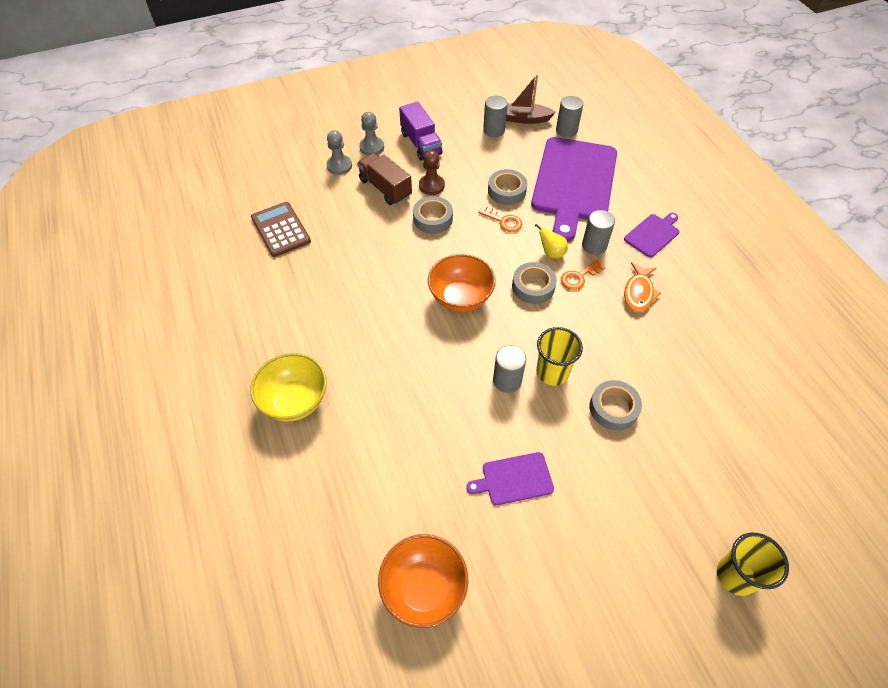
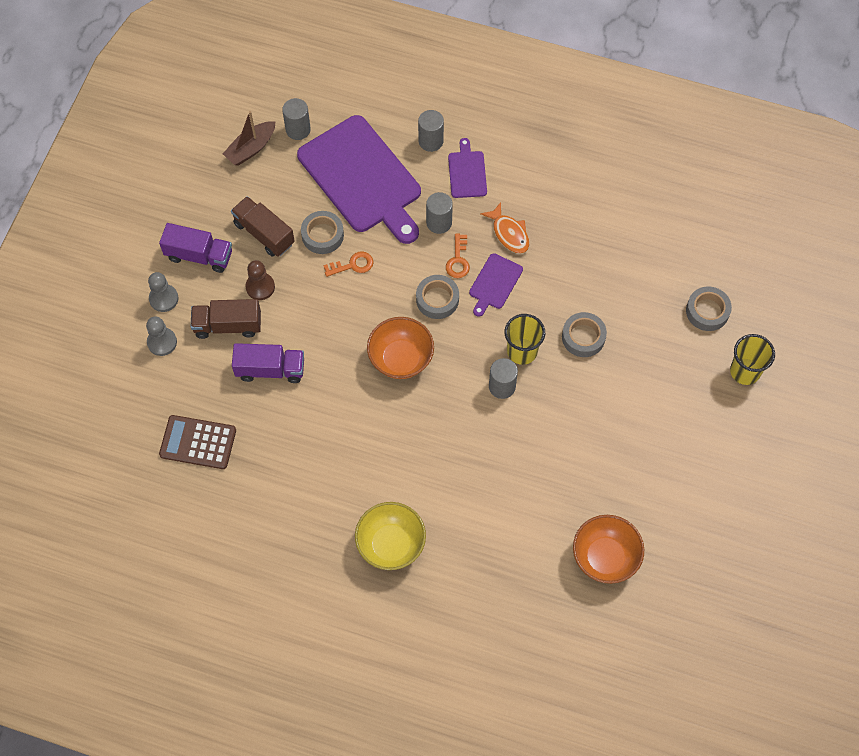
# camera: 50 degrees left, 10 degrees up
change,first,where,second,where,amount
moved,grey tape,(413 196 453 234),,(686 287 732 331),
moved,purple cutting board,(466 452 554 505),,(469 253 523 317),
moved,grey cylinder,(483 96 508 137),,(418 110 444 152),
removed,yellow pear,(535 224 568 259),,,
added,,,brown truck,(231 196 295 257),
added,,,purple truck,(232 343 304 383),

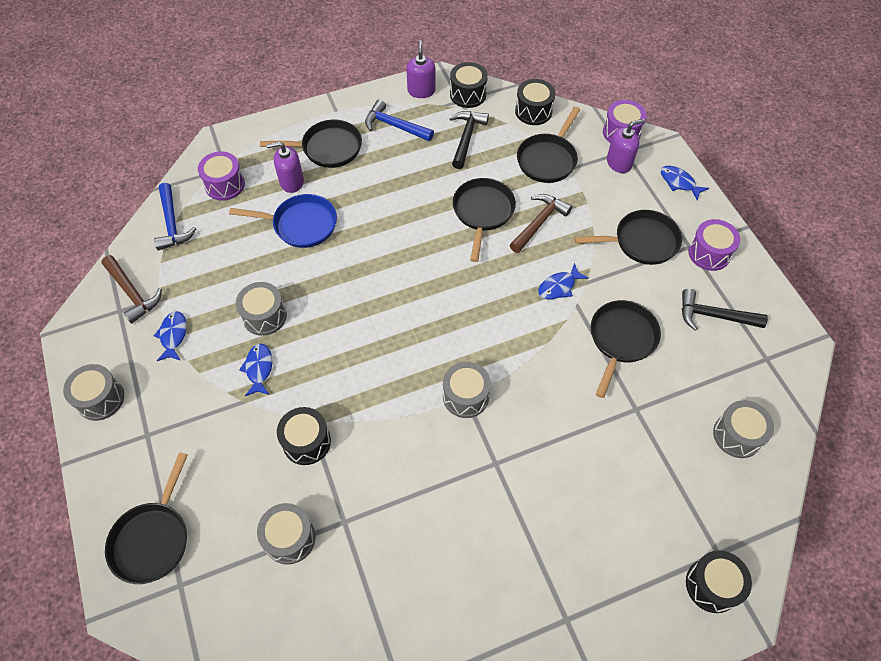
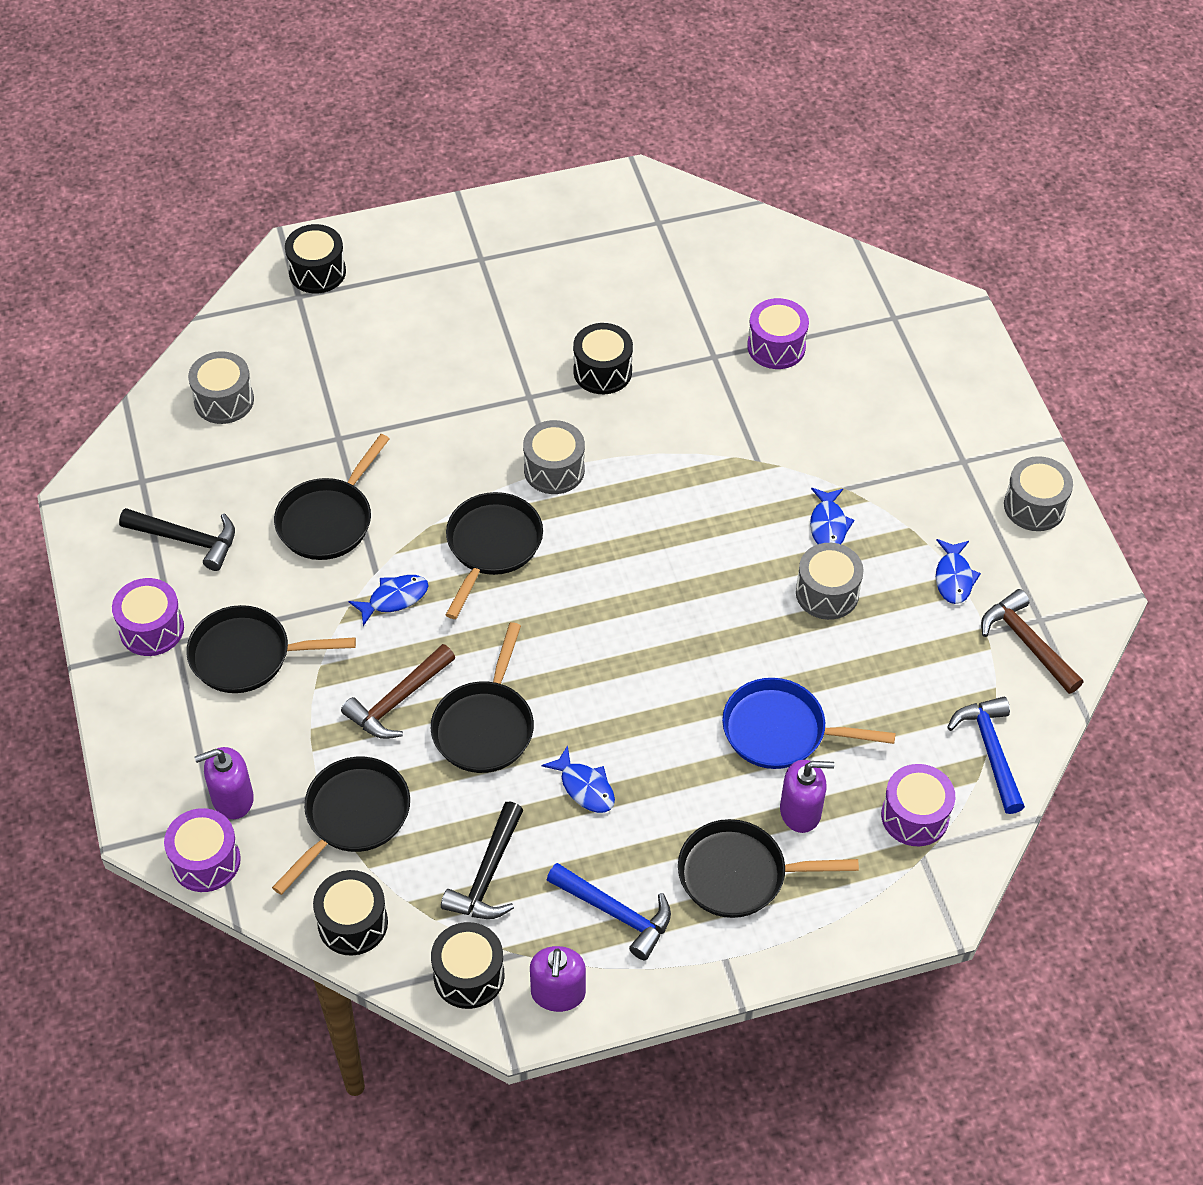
# camera: 175 degrees left, 5 degrees down
change,first,where,second,where,amount
moved,black pan,(105 452 188 584),,(446 492 543 619),
recoloured,grey drum,(257 503 315 565),purple drum,(747 298 809 369),
moved,black drum,(277 407 331 465),,(573 323 633 394),
moved,blue fish,(661 166 709 200),,(541 745 615 813),

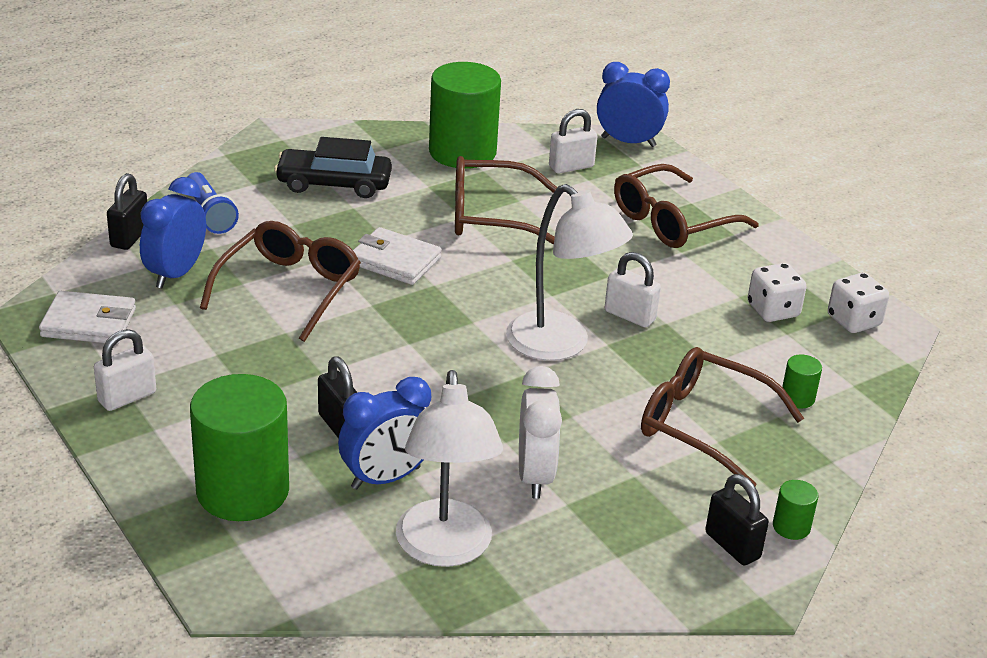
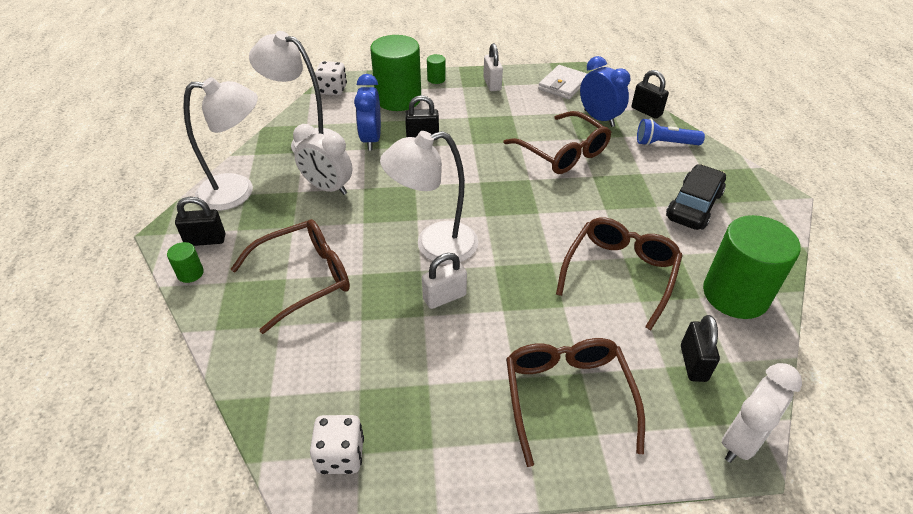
# camera: 120 degrees right, 10 degrees up
change,first,where,second,where,amount
removed,white wallet,(353 227 442 285),,,
recoloured,white padlock,(549 109 597 174),black padlock,(681 315 720 382),
recoloured,blue clock,(597 62 670 147),white clock,(722 363 802 463),
moved,white dice,(748 263 807 322),,(315 61 347 96),
moved,green cylinder,(782 354 822 409),,(427 54 446 84),
added,,,white lamp,(183 77 258 211),

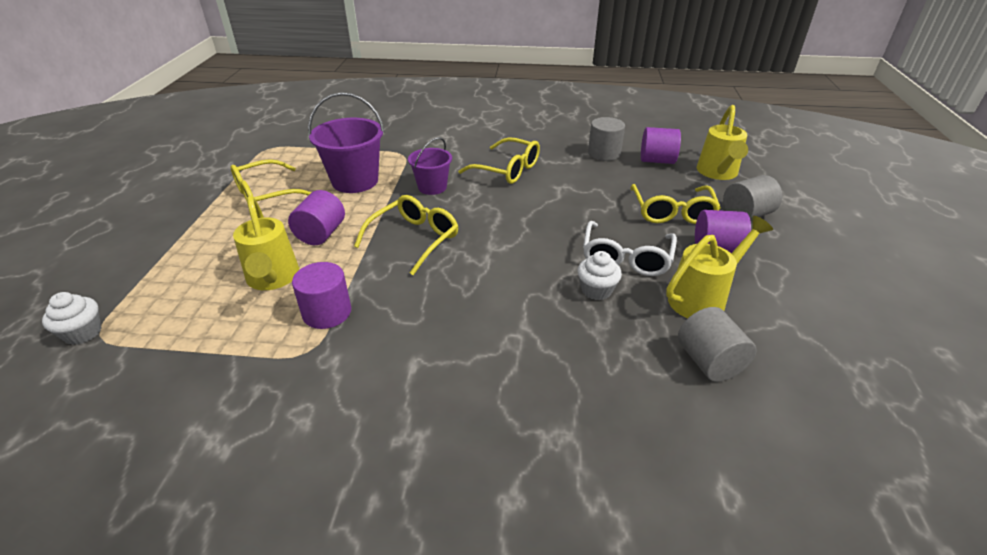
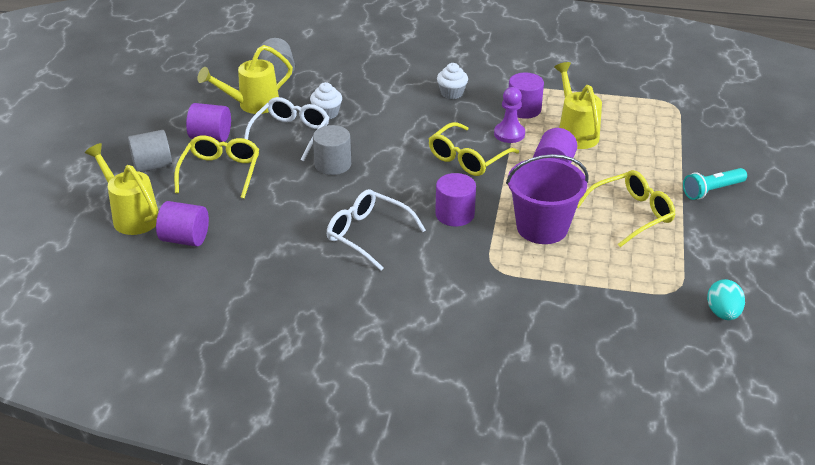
# camera: 175 degrees left, 0 degrees up
change,first,where,second,where,amount
moved,white cupcake,(42 292 102 345),,(437 63 468 99),
replaced,purple bucket,(408 137 452 195),purple cylinder,(435 173 476 226),
recoloured,yellow glasses,(458 137 540 184),white glasses,(327 189 426 271),
moved,grey cylinder,(588 117 625 161),,(313 125 351 175),
turned,yellow watering can,(697 105 748 180),,(85 143 159 235),60 degrees counterclockwise
added,,,purple pawn,(494 87 525 143),
added,,,turquoise flashlight,(683 168 747 200),
added,,,turquoise egg,(707 279 745 320),

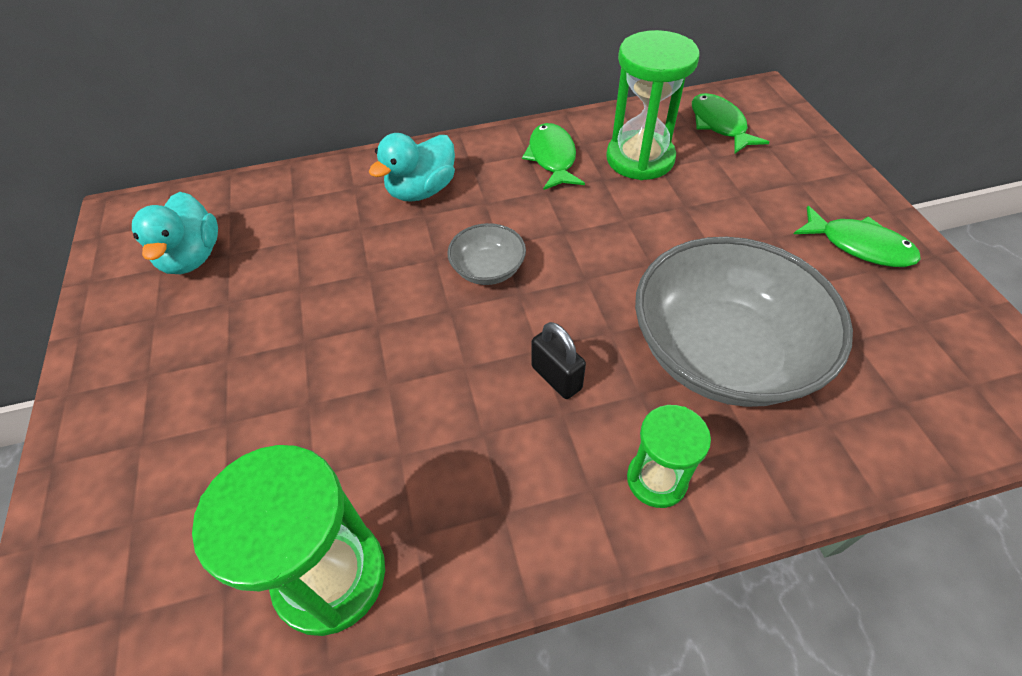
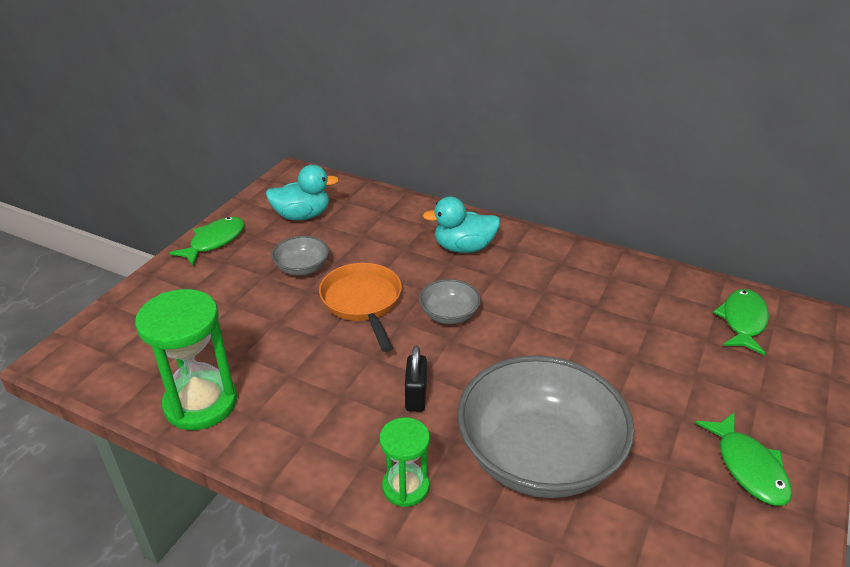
# camera: 40 degrees right, 15 degrees down
change,first,where,second,where,amount
turned,turquoise duck,(132 192 218 274),,(265 165 339 221),135 degrees counterclockwise
moved,green fish,(522 123 585 190),,(169 217 245 265),
removed,green hourglass,(606 30 700 180),,,
added,,,grey bowl,(271 236 329 276),
added,,,orange pan,(319 263 402 352),

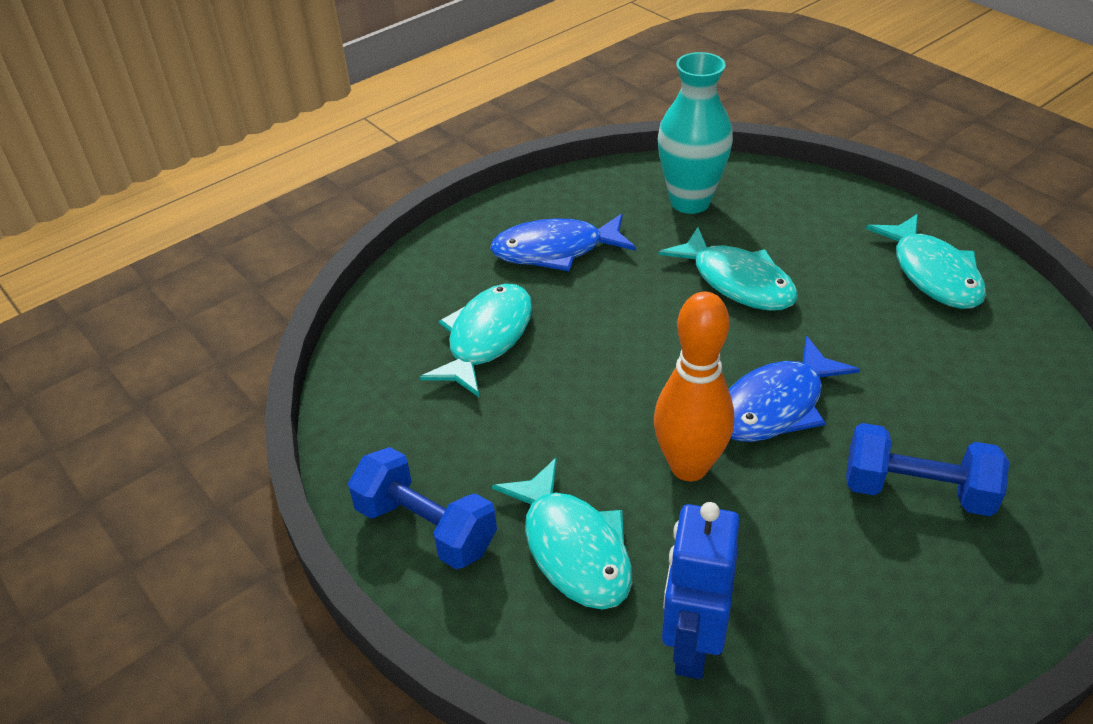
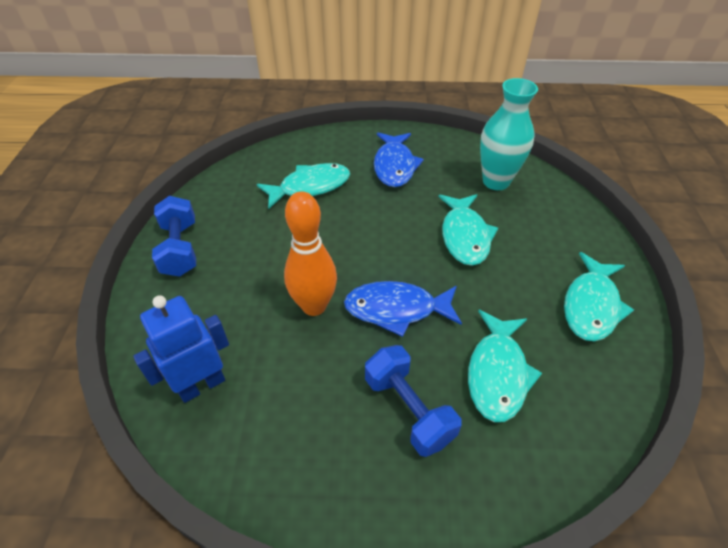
# camera: 40 degrees right, 5 degrees up
change,first,where,second,where,amount
turned,blue fish,(490 213 636 271),,(374 132 424 187),120 degrees counterclockwise
moved,turquoise fish,(492 457 632 610),,(468 310 542 422),

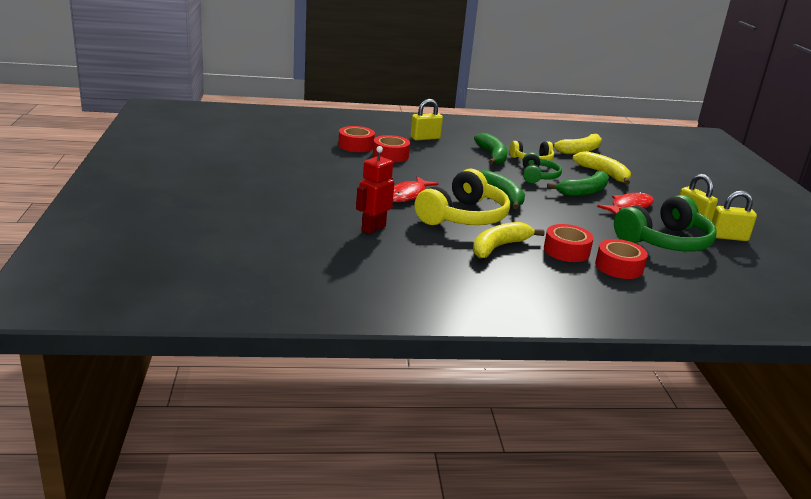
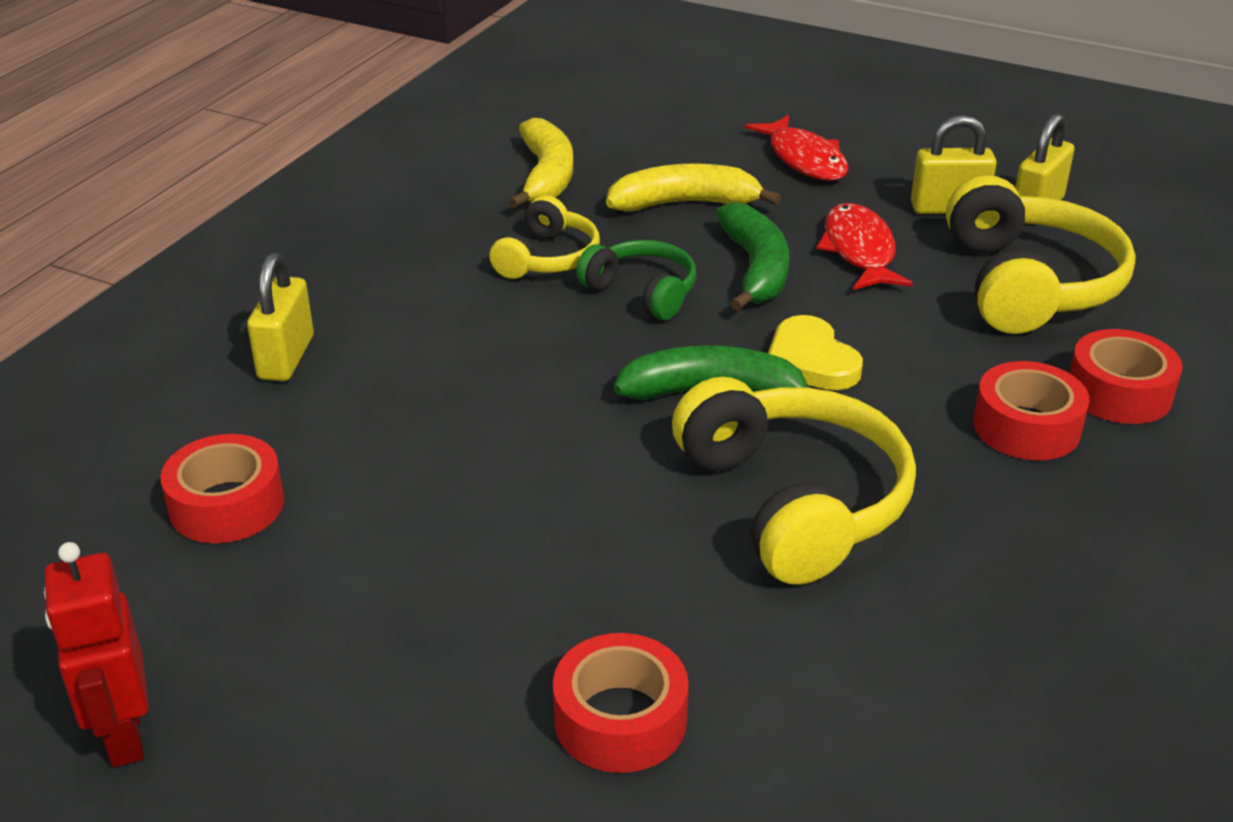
# camera: 55 degrees left, 10 degrees up
change,first,where,second,where,amount
moved,red robot,(356 146 394 234),,(44 542 148 767),
moved,red tape,(373 135 410 162),,(553 633 689 773),
moved,red fish,(393 176 439 202),,(745 115 849 181),
removed,yellow banana,(473 222 545 258),,,
removed,green banana,(474 133 508 165),,,
recoloured,green headphones,(614 195 717 252),yellow headphones,(946 175 1136 334),
added,,,yellow heart,(768 315 863 390),

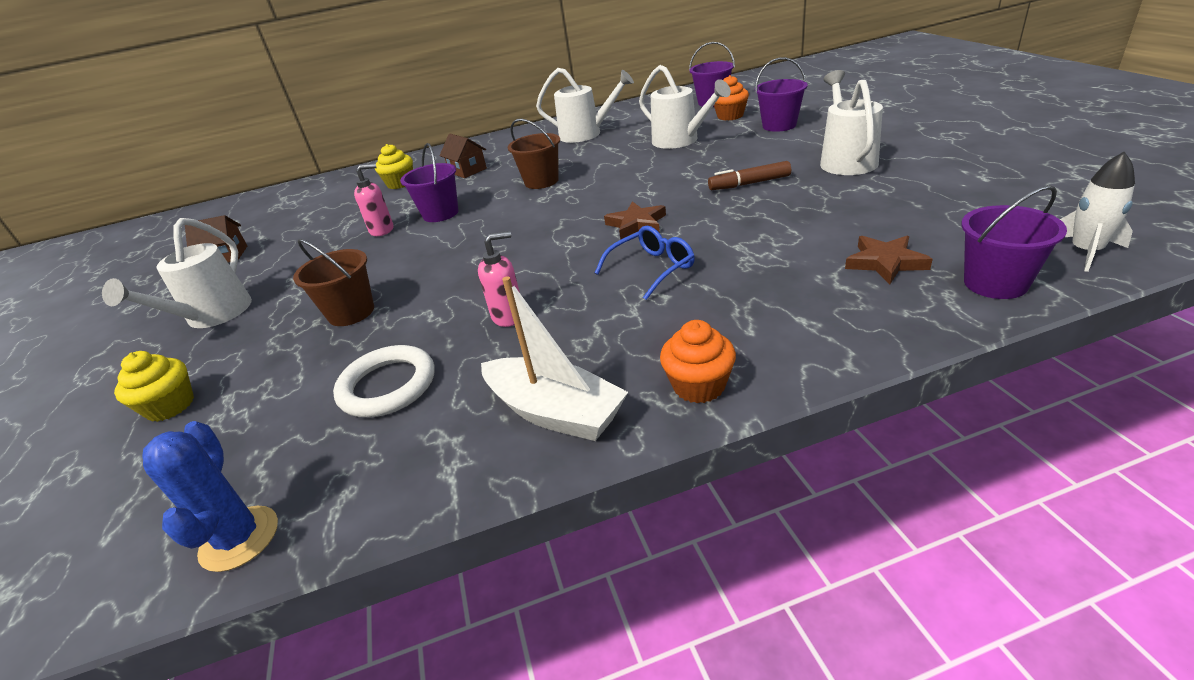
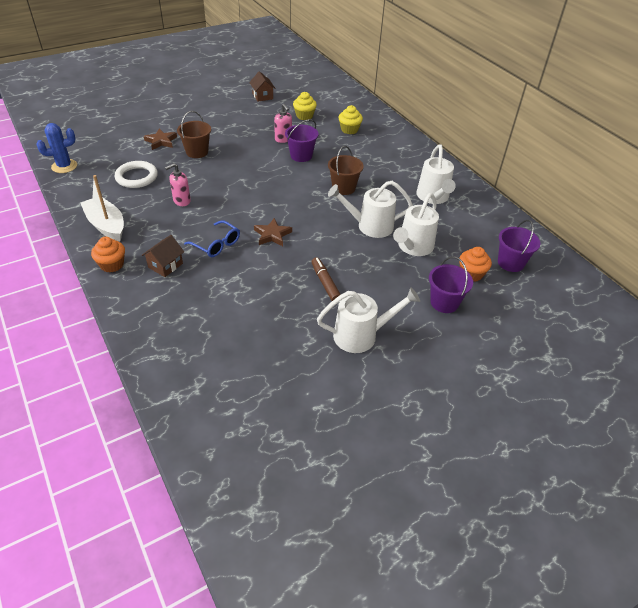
# camera: 70 degrees right, 10 degrees up
change,first,where,second,where,amount
moved,white watering can,(102 218 252 328),,(328 181 413 238),
moved,yellow cupcake,(114 351 194 422),,(293 92 317 120),
moved,brown house,(439 133 487 178),,(142 235 184 277),
turned,pink soap dispenser,(478 231 520 327),,(165 163 191 206),90 degrees clockwise
turned,white boat,(481 276 628 441),,(81 175 124 241),120 degrees clockwise
moved,brown star,(845 235 933 284),,(144 129 177 150),
removed,purple bucket,(961 185 1067 299),,,
removed,white rocket,(1060 152 1135 272),,,

